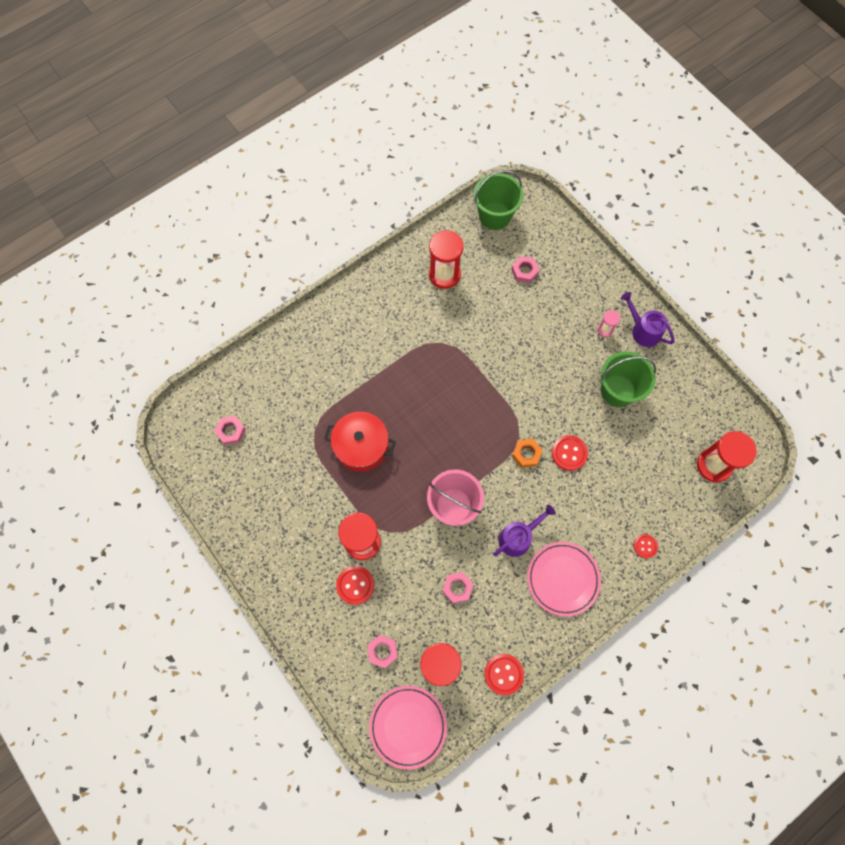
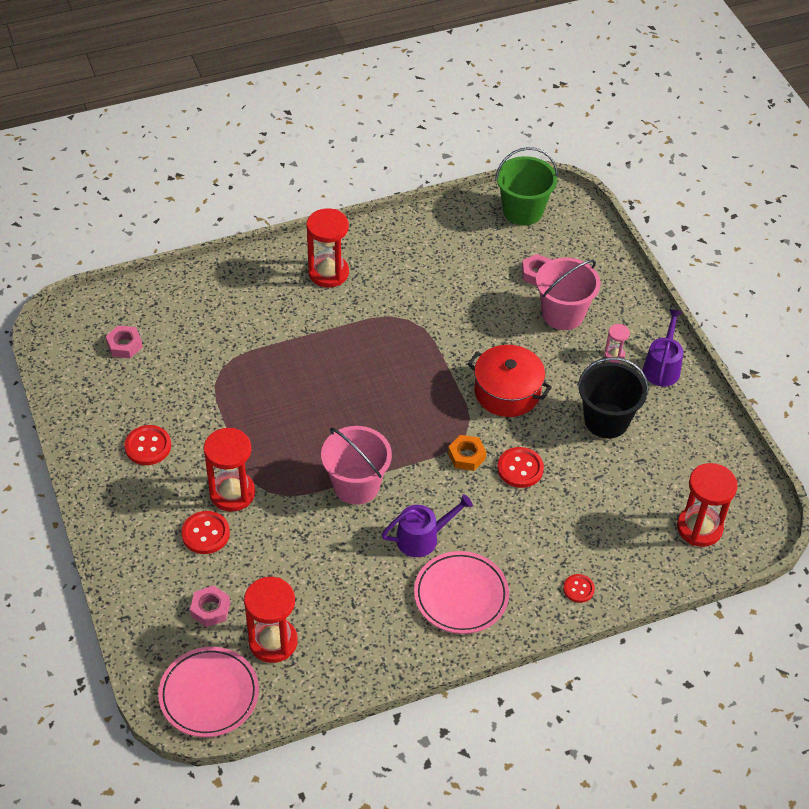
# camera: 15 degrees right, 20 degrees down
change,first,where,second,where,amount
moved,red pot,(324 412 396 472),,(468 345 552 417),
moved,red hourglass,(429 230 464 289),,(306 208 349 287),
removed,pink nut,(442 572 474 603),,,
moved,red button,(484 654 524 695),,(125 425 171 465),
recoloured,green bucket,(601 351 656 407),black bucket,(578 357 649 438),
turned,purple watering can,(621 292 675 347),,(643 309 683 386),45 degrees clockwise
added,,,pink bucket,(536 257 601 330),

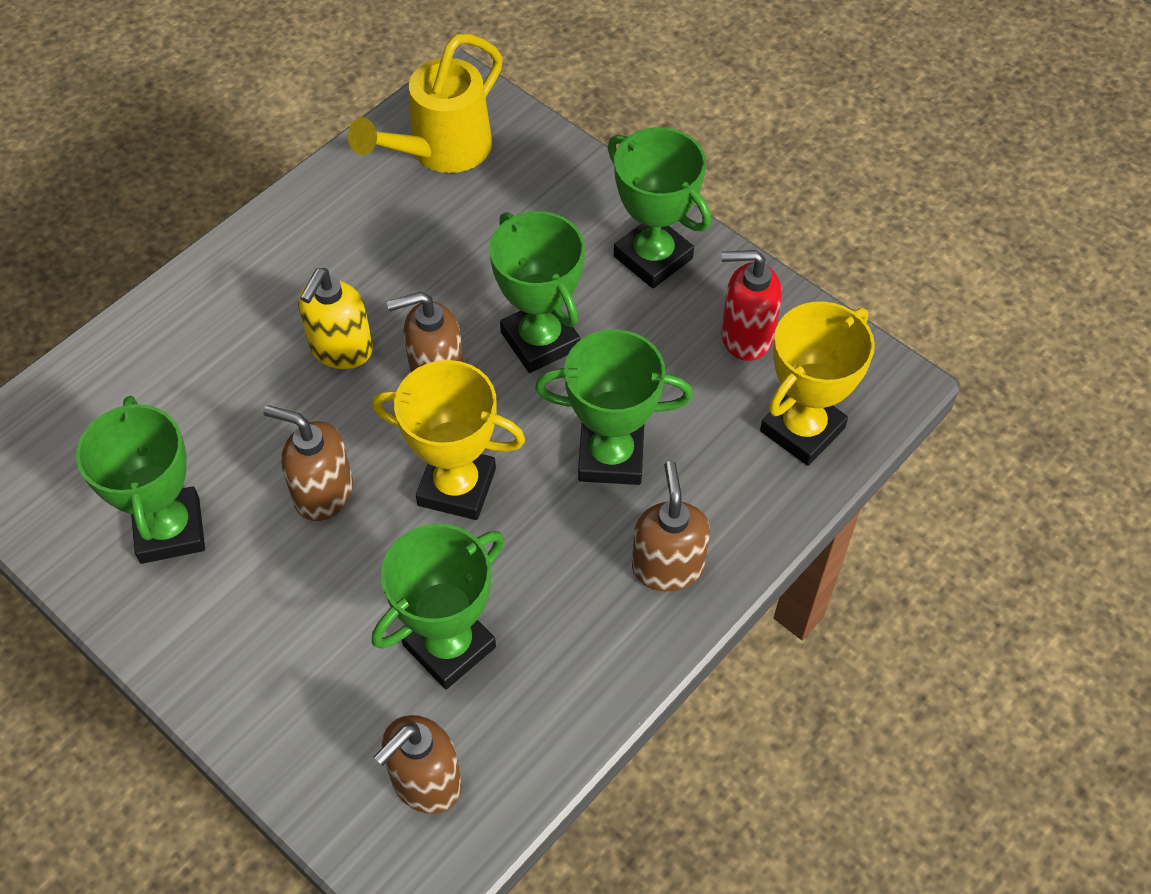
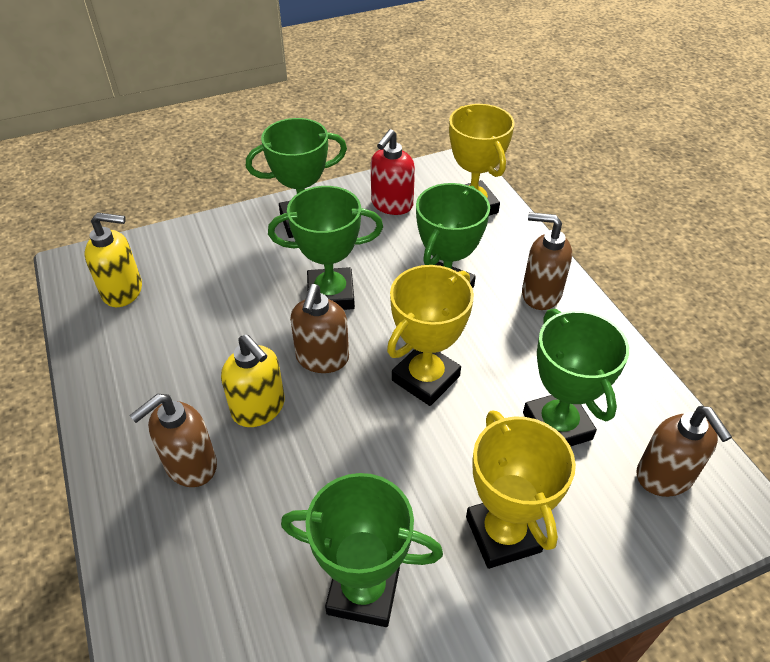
# camera: 65 degrees left, 10 degrees down
change,first,where,second,where,amount
moved,brown soap dispenser,(263 405 353 521),,(129 394 217 487),
replaced,yellow watering can,(348 33 503 173),yellow soap dispenser,(85 212 142 307),
added,,,yellow trophy,(466 410 576 569),

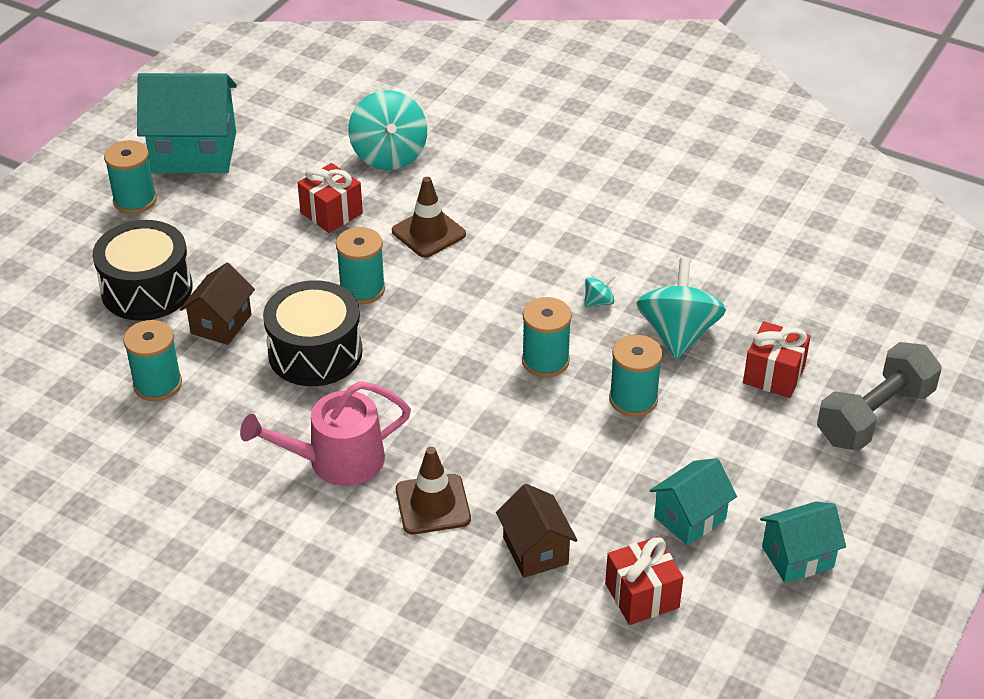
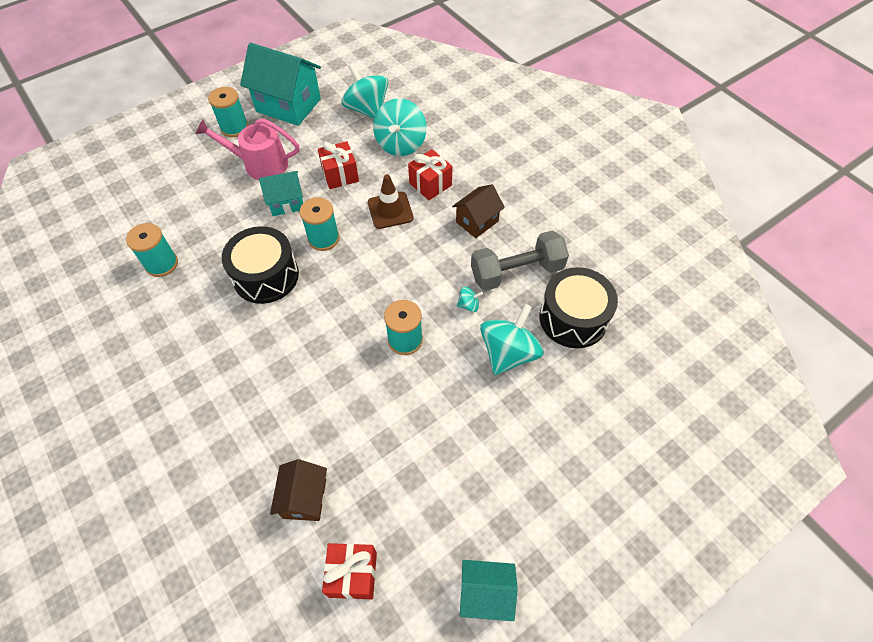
# camera: 25 degrees right, 15 degrees up
change,first,where,second,where,amount
moved,black drum,(93 220 192 321),,(539 267 618 348),
moved,brown house,(180 263 255 345),,(452 184 505 238),
moved,pink watering can,(240 381 411 486),,(195 118 300 180),
removed,brown traffic cone,(396 447 471 534),,,
removed,turquoise spool,(609 335 663 417),,,
moved,turquoise house,(650 458 737 546),,(259 171 303 216),
moved,red gift,(743 321 811 398),,(408 149 452 200),
moved,grey dumbbell,(817 342 942 451),,(471 231 569 291),
added,,,turquoise spinning top,(341 63 388 119),

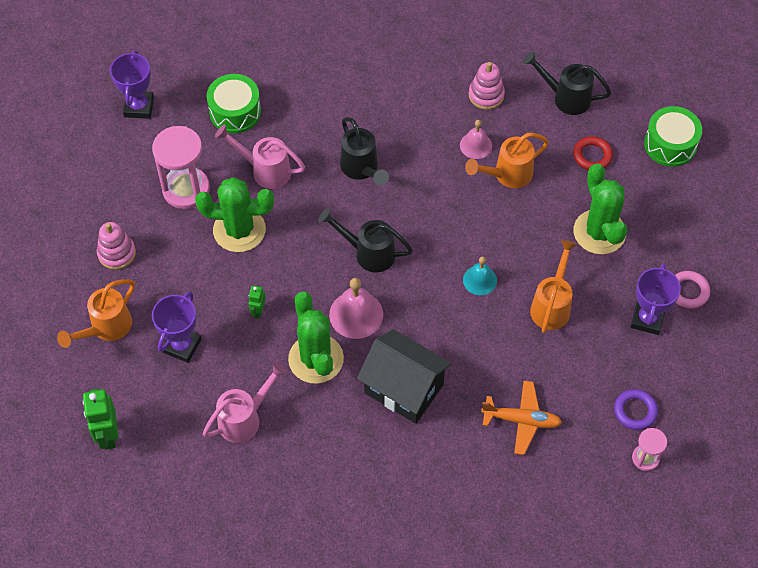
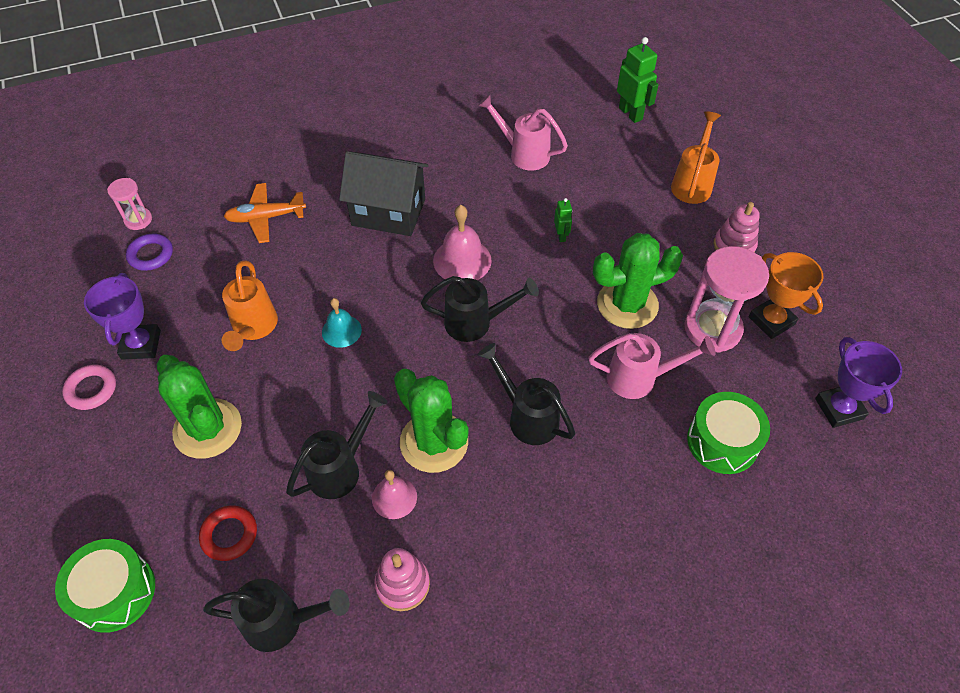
# camera: 160 degrees right, 5 degrees down
change,first,where,second,where,amount
removed,purple trophy,(152 291 202 363),,,
turned,pink watering can,(203 362 288 443),,(478 94 568 171),90 degrees clockwise
moved,green cactus,(288 291 344 384),,(394 369 468 473),
recoloured,orange watering can,(465 133 549 188),black watering can,(286 391 387 499),
added,,,orange trophy,(749 252 823 339),

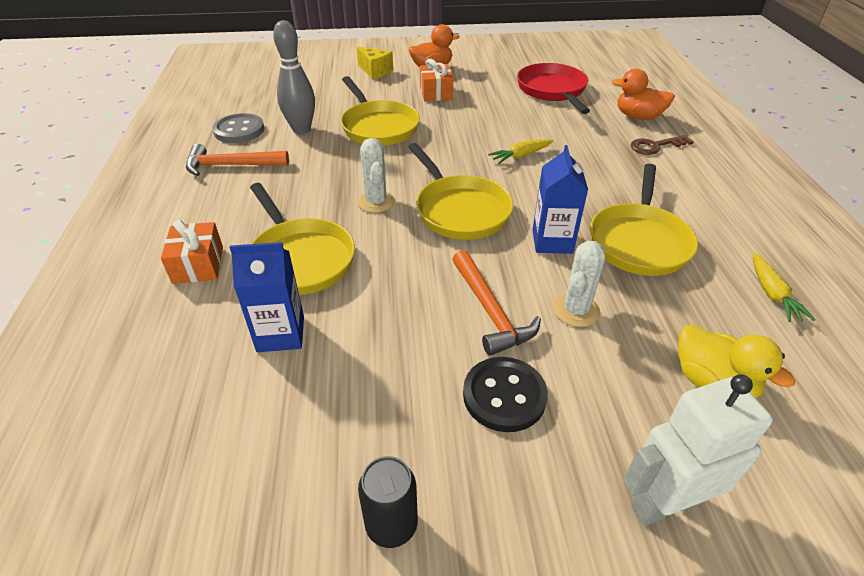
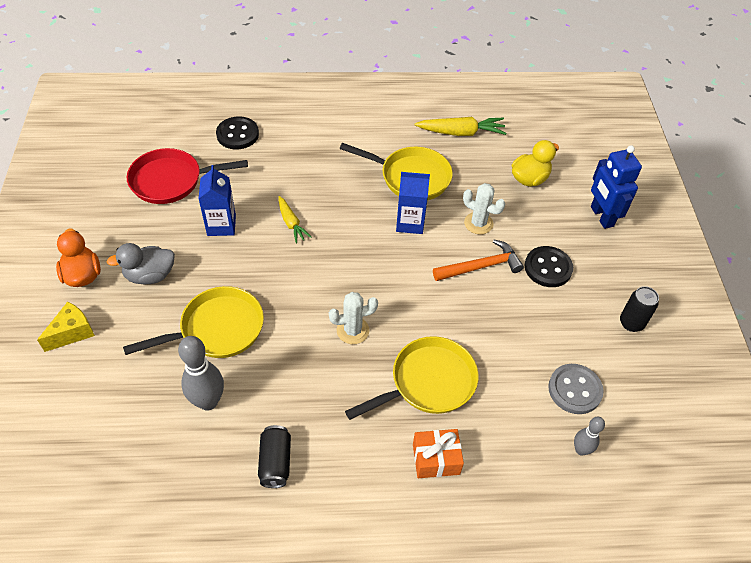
# camera: 90 degrees left, 10 degrees up
change,first,where,second,where,amount
replaced,orange hammer,(186 144 289 176),black can,(258 425 291 488),
moved,grey button,(212 113 264 143),,(548 364 604 414),
moved,blue carton,(230 242 304 352),,(198 165 236 236),
removed,yellow pan,(408 143 513 240),,,
replaced,orange gift,(420 59 453 101),grey duck,(107 243 175 284),
replaced,orange duck,(612 69 675 120),black button,(216 116 259 150),
recoloured,white robot,(623 374 773 526),blue robot,(591 145 642 229),
removed,brown key,(631 135 693 155),,,
resized,yellow carrot,(753 253 815 322),,(415 117 506 136),x1.58
added,,,grey bowling pin,(574 417 605 456),

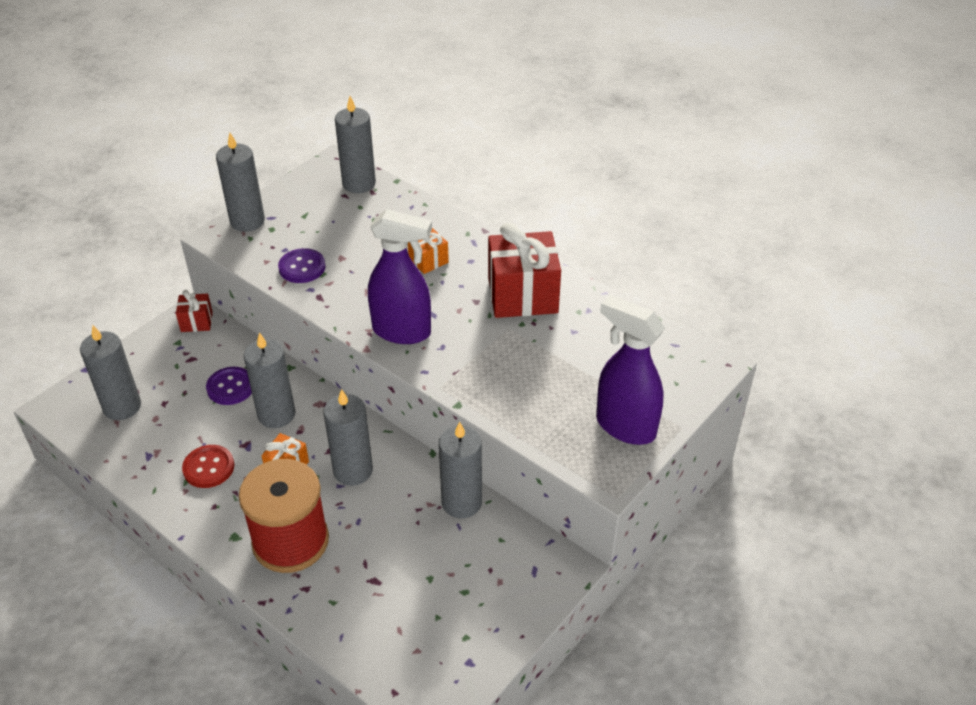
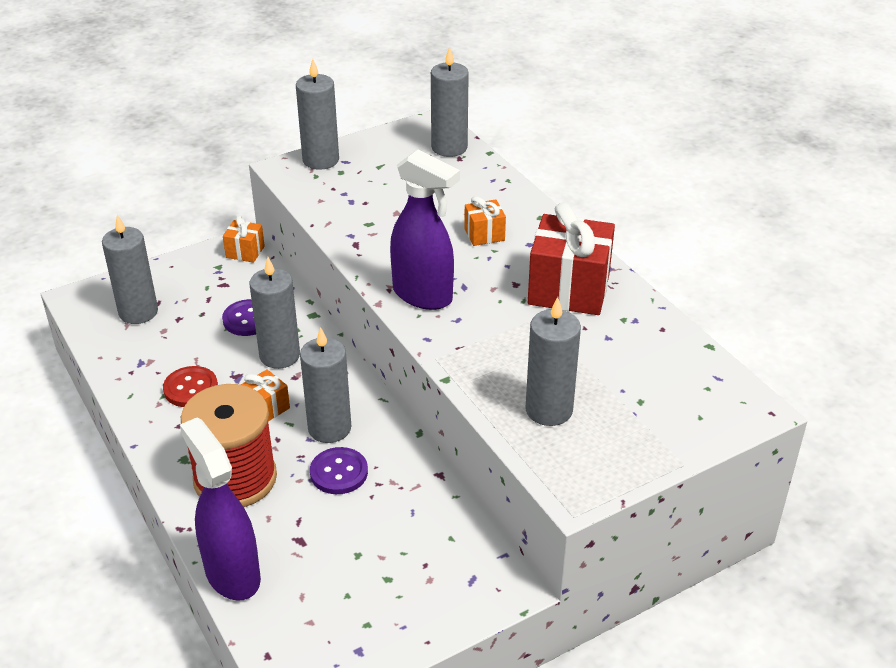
# camera: 20 degrees right, 5 degrees down
change,first,where,second,where,amount
recoloured,red gift,(176 290 213 332),orange gift,(223 215 265 263),
moved,purple button,(278 248 326 283),,(310 447 368 494),
moved,grey candle,(439 422 482 518),,(525 297 581 426),
moved,purple spray bottle,(596 295 665 445),,(180 417 261 601),

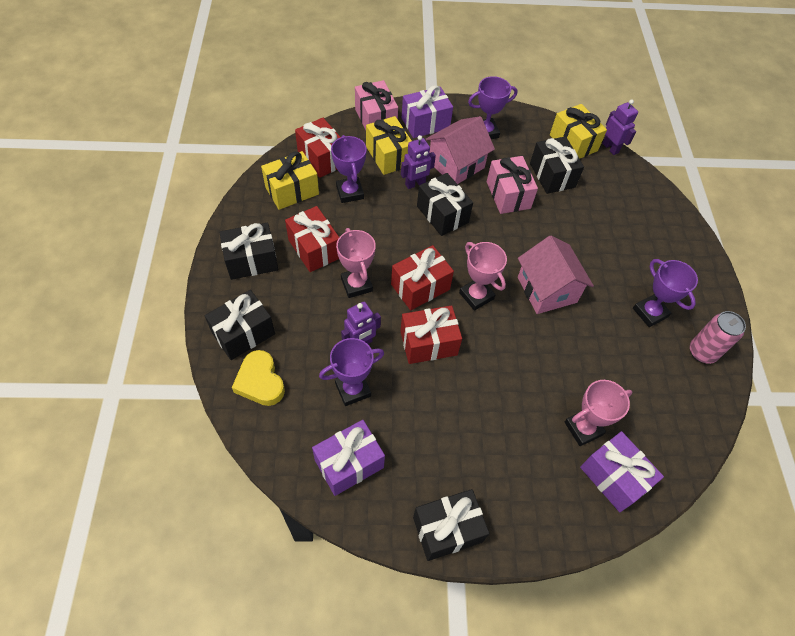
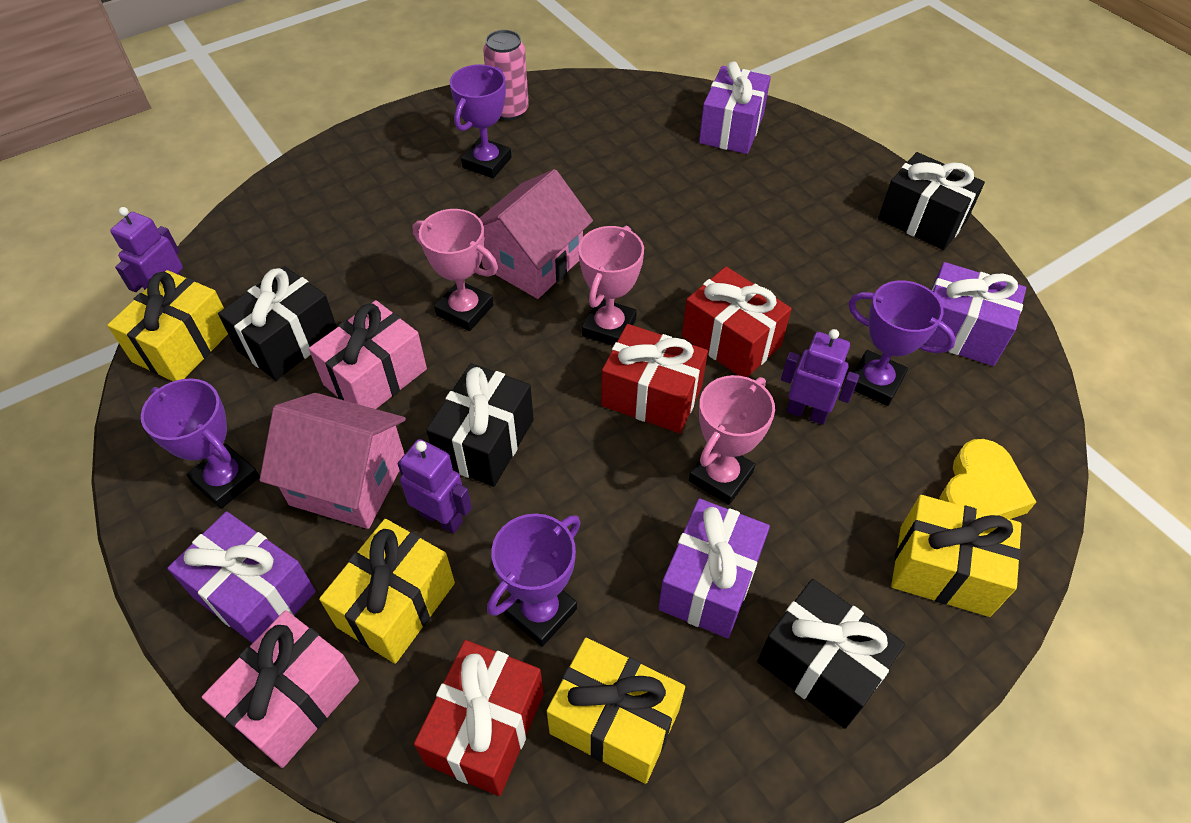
# camera: 120 degrees left, 5 degrees down
change,first,where,second,where,amount
recoloured,black gift,(205 290 275 360),yellow gift,(891 495 1021 617),
recoloured,red gift,(285 206 339 272),purple gift,(658 498 770 638),
moved,pink trophy,(565 380 632 446),,(412 209 498 331),

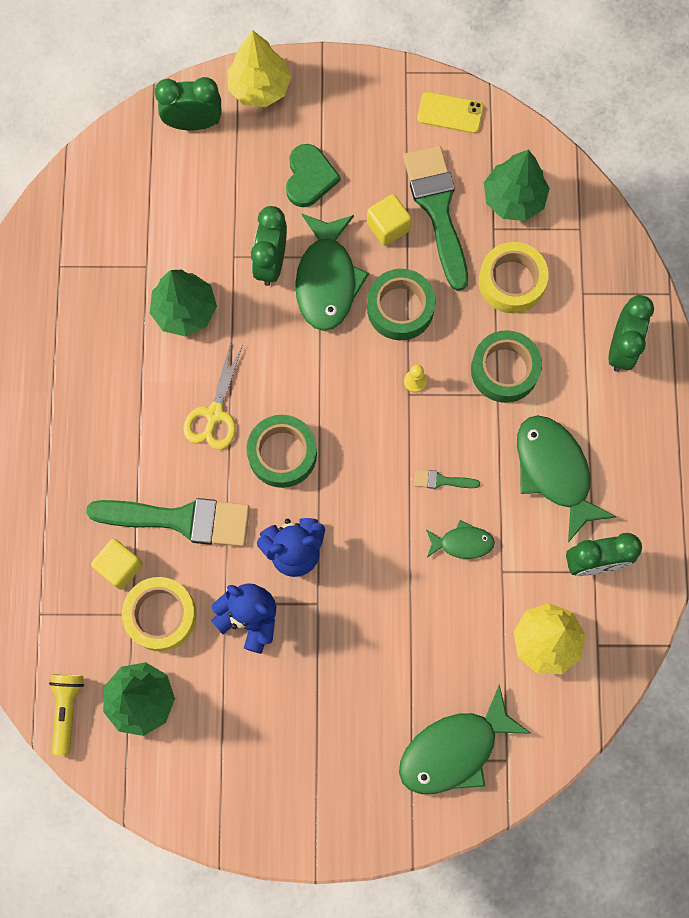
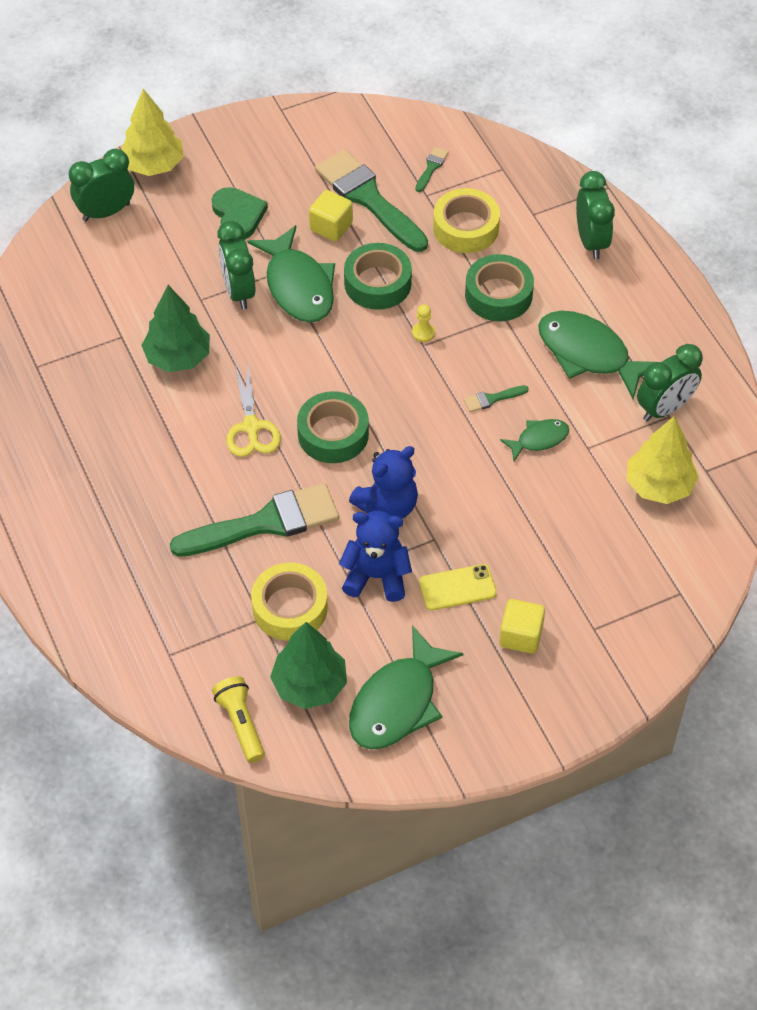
# camera: 25 degrees left, 20 degrees down
change,first,where,second,where,amount
moved,yellow cube,(91 539 143 590),,(499 599 545 654),
moved,green fish,(399 684 531 794),,(349 625 464 750),
moved,yellow phone,(417 92 484 133),,(419 564 497 611),
replaced,green tree,(484 149 550 221),green brush,(415 147 449 192),

